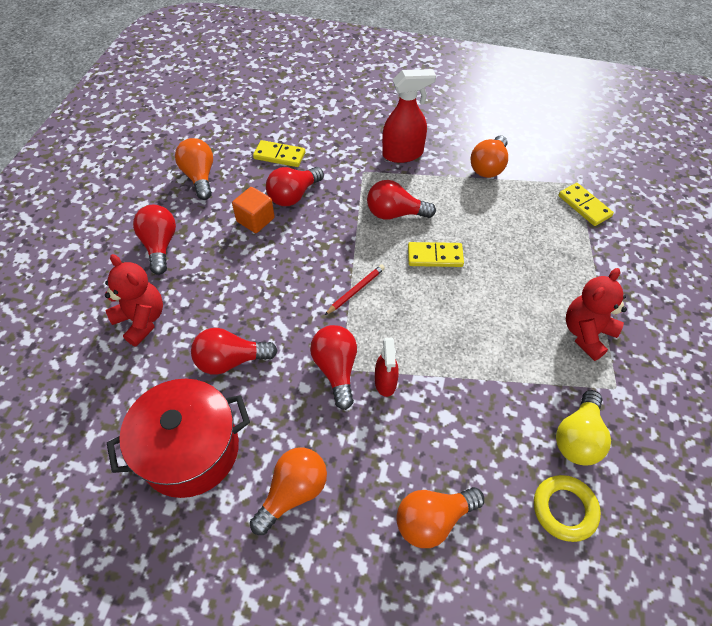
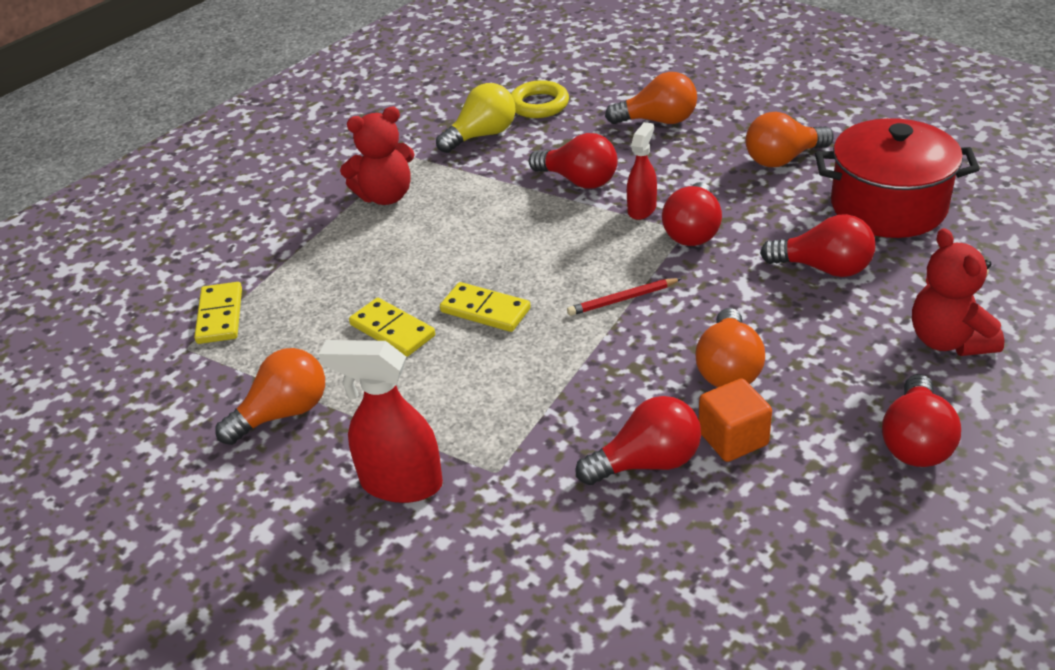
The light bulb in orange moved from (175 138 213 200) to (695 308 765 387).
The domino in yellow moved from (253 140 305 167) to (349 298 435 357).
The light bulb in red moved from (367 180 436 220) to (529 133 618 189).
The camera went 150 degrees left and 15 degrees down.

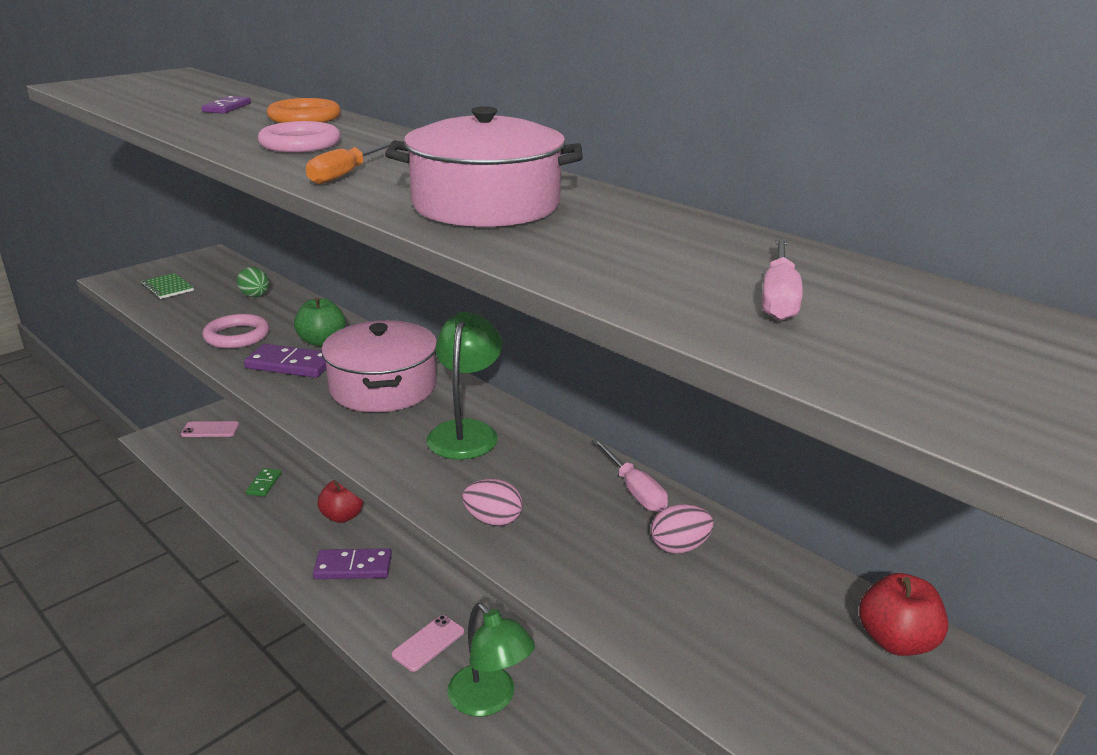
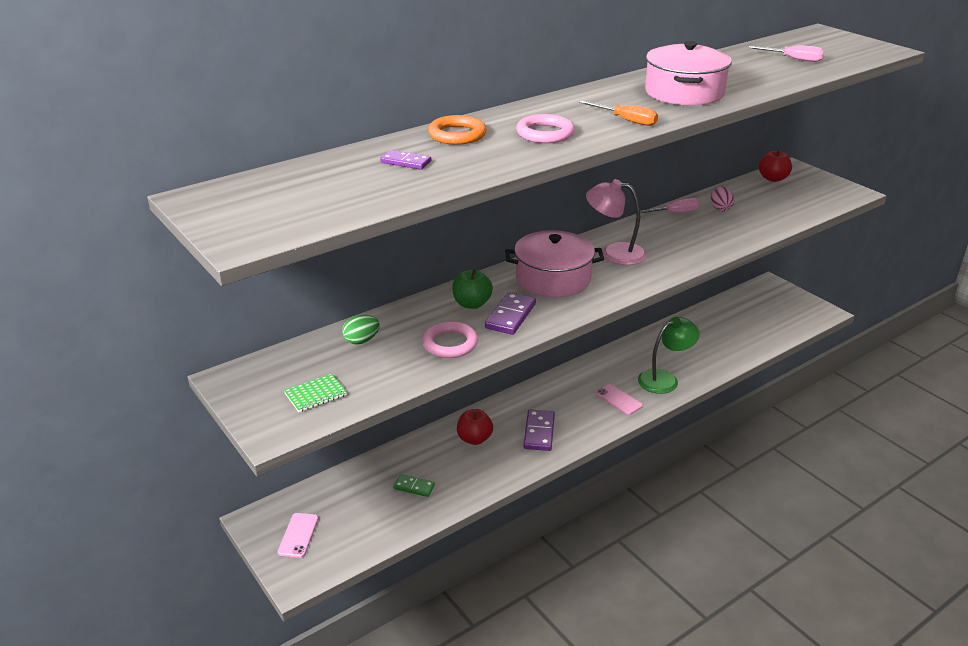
The egg in pink at (462 479 523 527) disappeared.
The lamp in green at (426 312 502 460) became the lamp in pink at (586 179 647 265).
The camera went 80 degrees left and 5 degrees up.

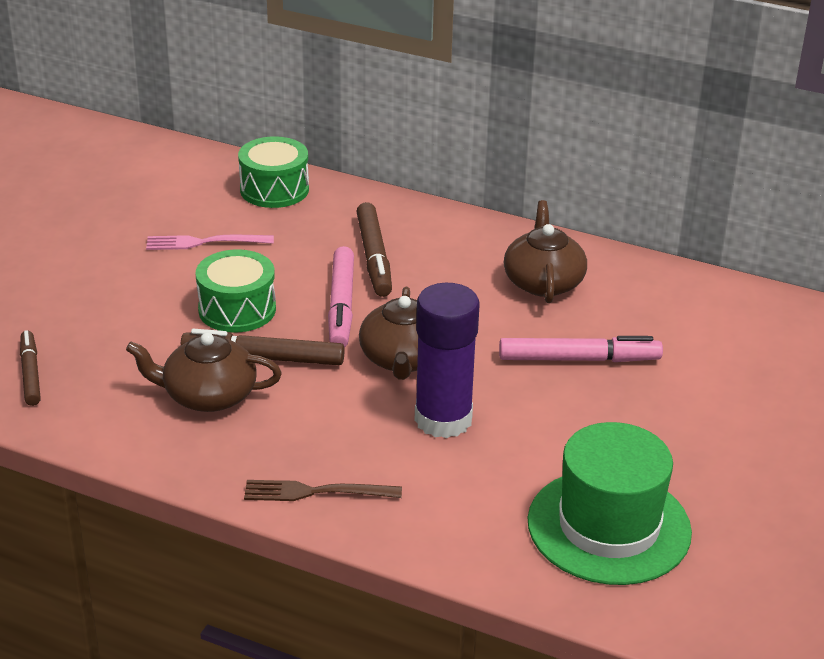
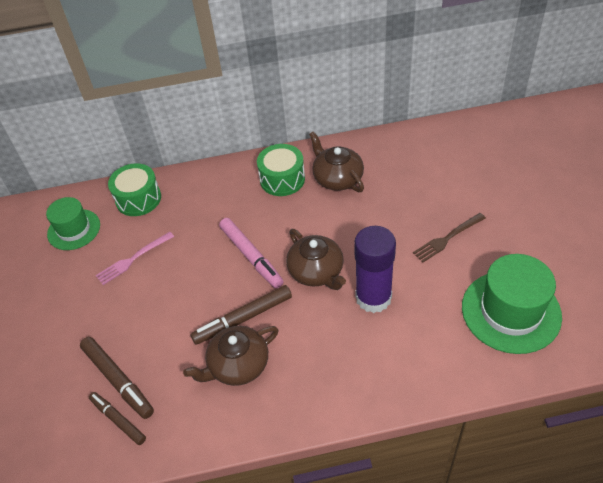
The marker in pink at (499 336 663 362) disappeared.
The hat in green at (46 197 100 250) appeared.
The drum in green moved from (196 249 276 333) to (257 144 305 196).
The fork in brown moved from (244 480 402 501) to (413 213 486 262).
The marker in brown moved from (356 202 392 297) to (80 337 154 419).
The camera went 30 degrees left and 15 degrees up.

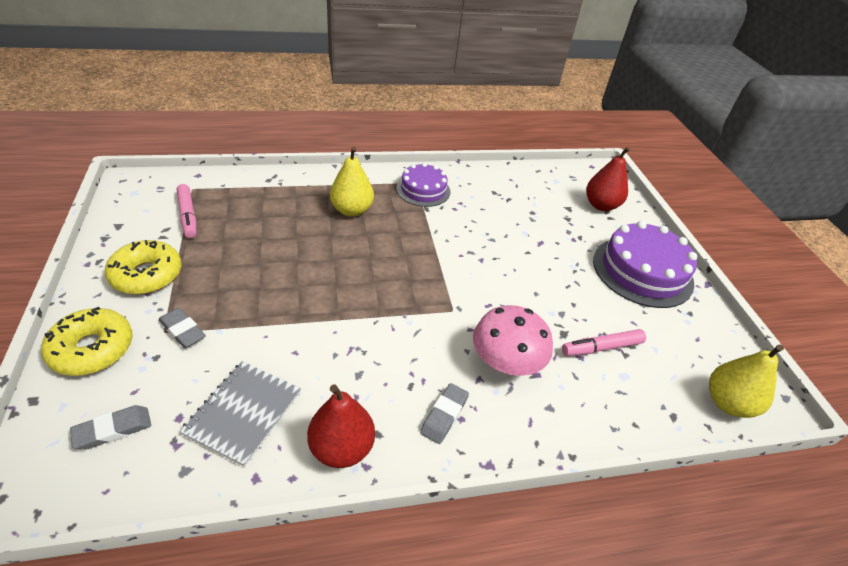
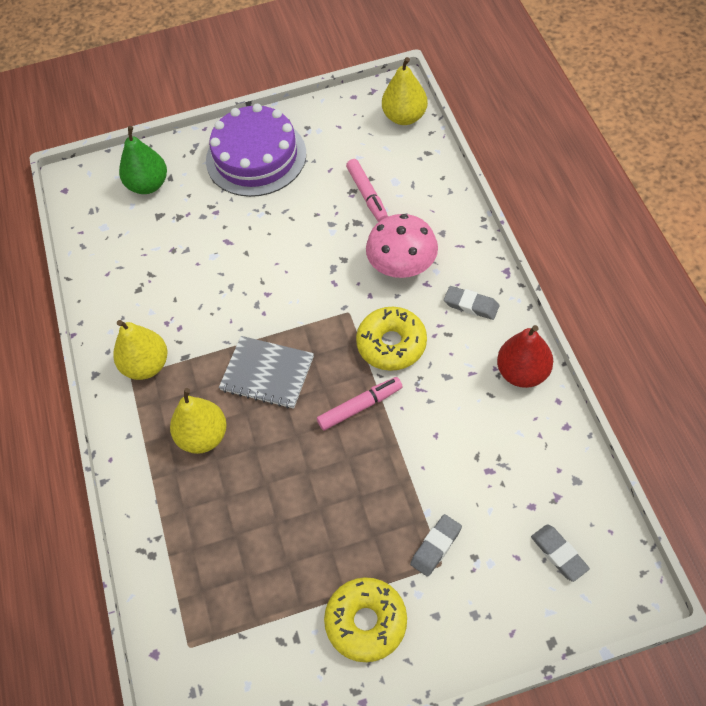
The donut in yellow moved from (41 306 132 376) to (356 307 427 371).
The marker in pink moved from (177 184 197 238) to (317 377 403 431).
The notebook in grey moved from (179 361 301 467) to (219 336 314 409).
The cake in purple at (396 163 451 207) was replaced by the pear in yellow at (113 320 167 380).
The pear in red at (586 147 630 211) became the pear in green at (119 126 167 194).
The camera went 85 degrees left and 15 degrees up.

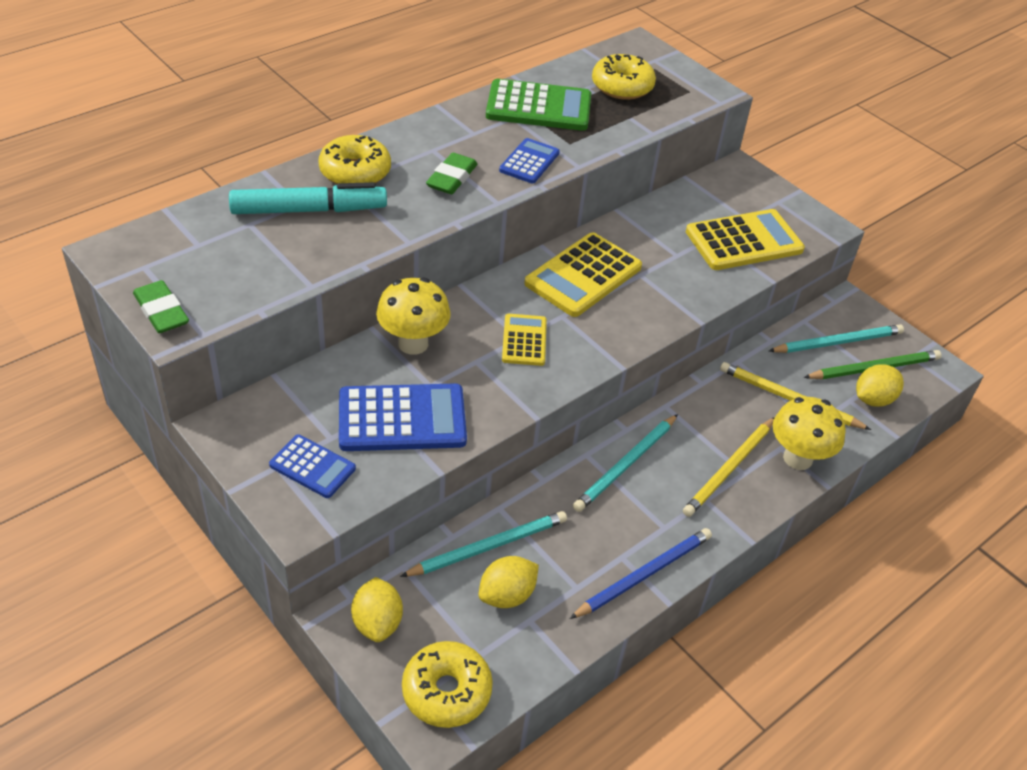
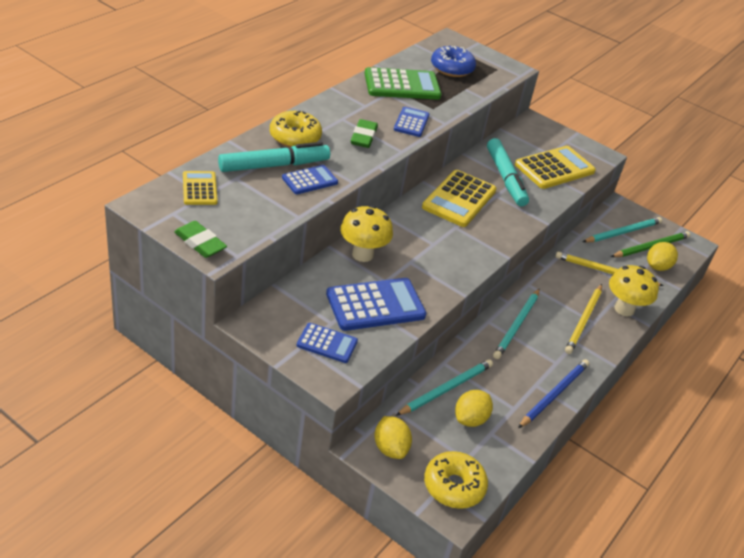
The calculator in blue at (282 165 338 194) appeared.
The marker in turquoise at (487 138 529 207) appeared.
The calculator in yellow moved from (502 314 547 366) to (183 171 218 205).
The donut in yellow at (592 54 656 100) became the donut in blue at (431 46 476 77).
The camera went 15 degrees left and 5 degrees down.

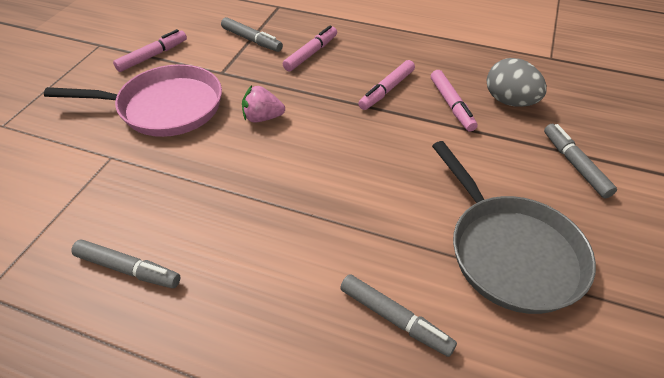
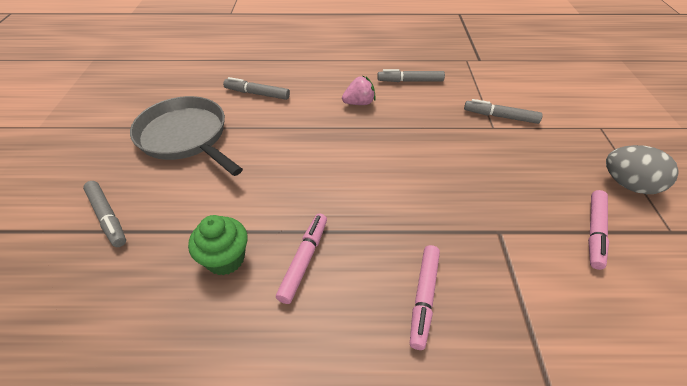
The pan in pink at (44 64 222 137) disappeared.
The marker in grey moved from (221 17 283 52) to (464 99 543 124).
The strawberry in pink moved from (242 85 285 123) to (342 76 376 105).
The egg in grey moved from (487 58 547 107) to (606 145 679 194).
The marker in pink at (431 70 477 132) was replaced by the cupcake in green at (188 215 247 275).
The camera went 160 degrees right and 0 degrees up.

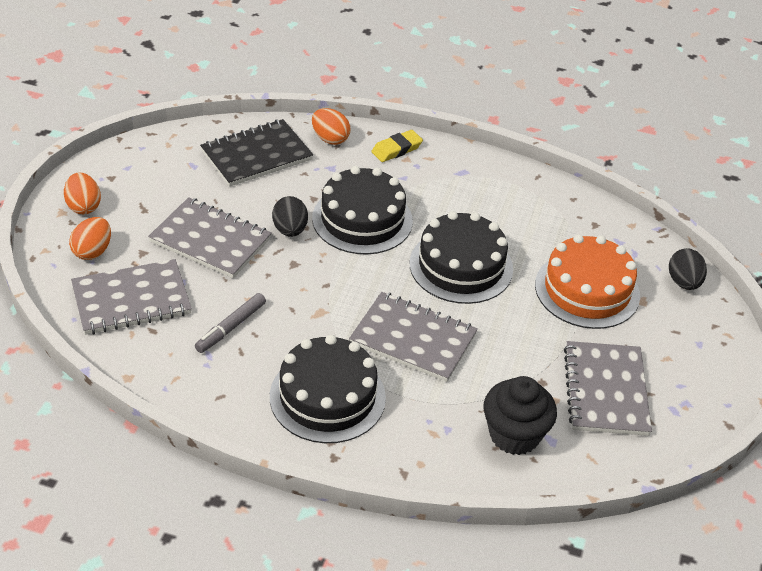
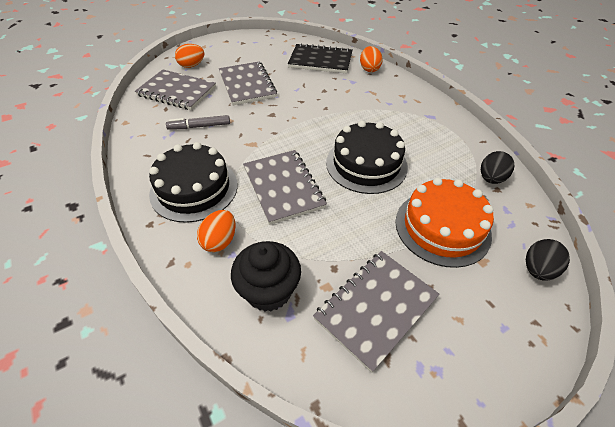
The cake in black at (312 166 413 255) disappeared.
The eraser in yellow at (371 130 423 162) disappeared.
The egg in orange moved from (64 173 101 214) to (197 210 236 252).
The egg in black moved from (272 196 308 237) to (481 151 514 184).
The camera went 45 degrees right and 5 degrees up.

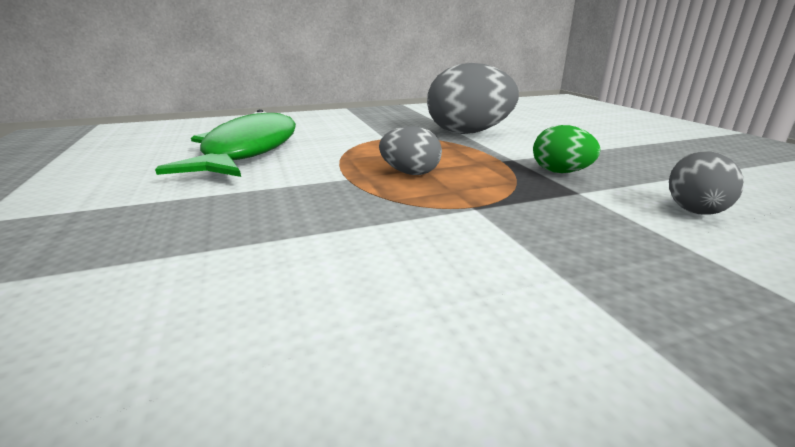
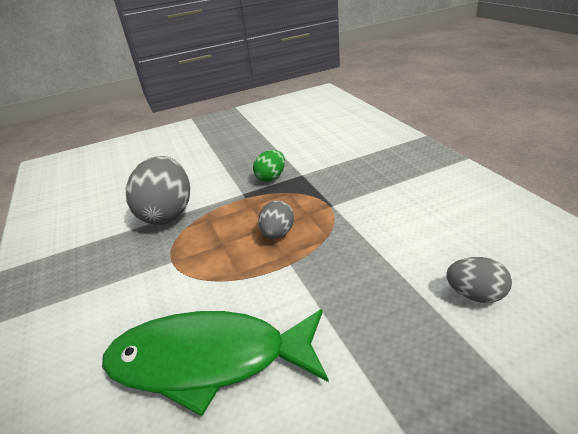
The egg in grey moved from (669 151 744 215) to (446 257 512 303).
The camera went 90 degrees left and 10 degrees up.

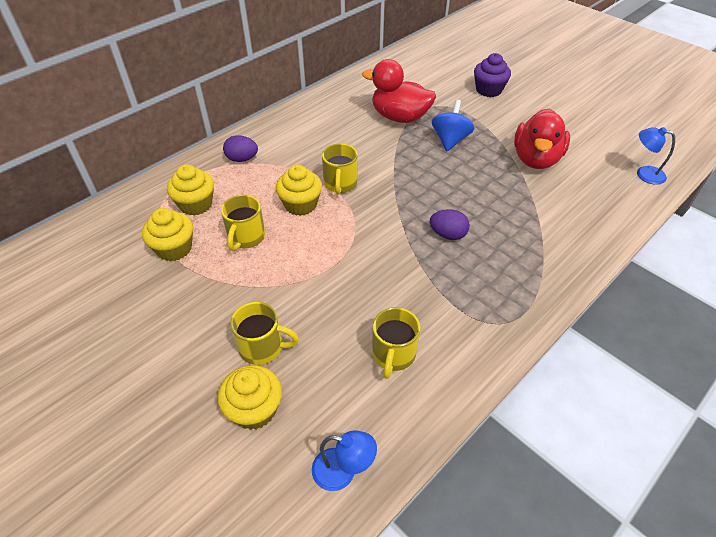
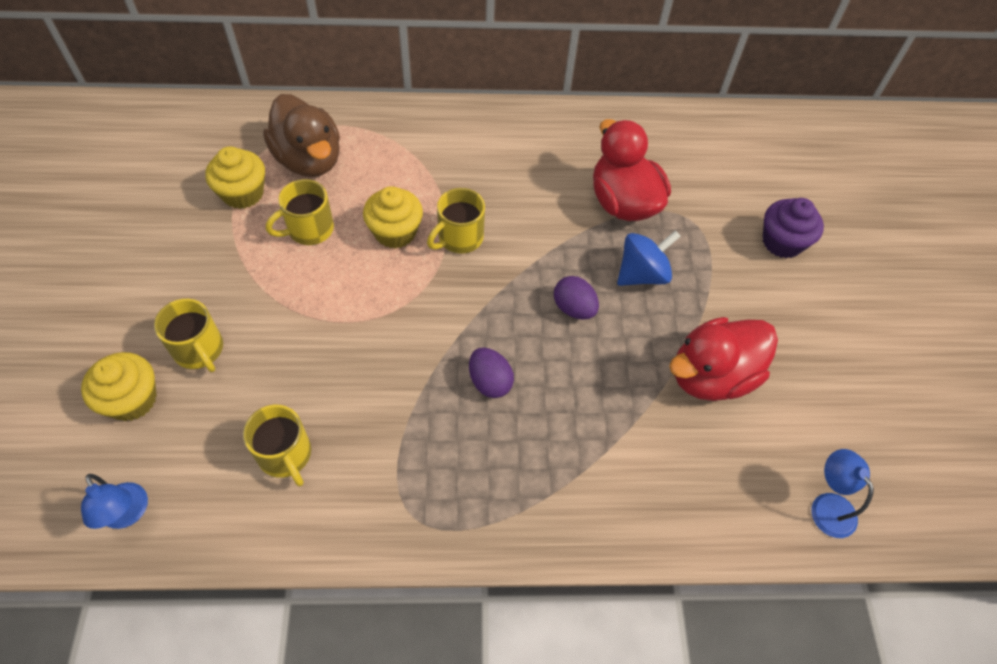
The egg in purple moved from (223 135 258 162) to (554 276 599 319).
The cupcake in yellow at (167 164 214 215) was replaced by the duck in brown at (263 94 340 177).
The mug in yellow at (372 307 420 379) turned 90 degrees counterclockwise.
The camera went 40 degrees right and 10 degrees up.

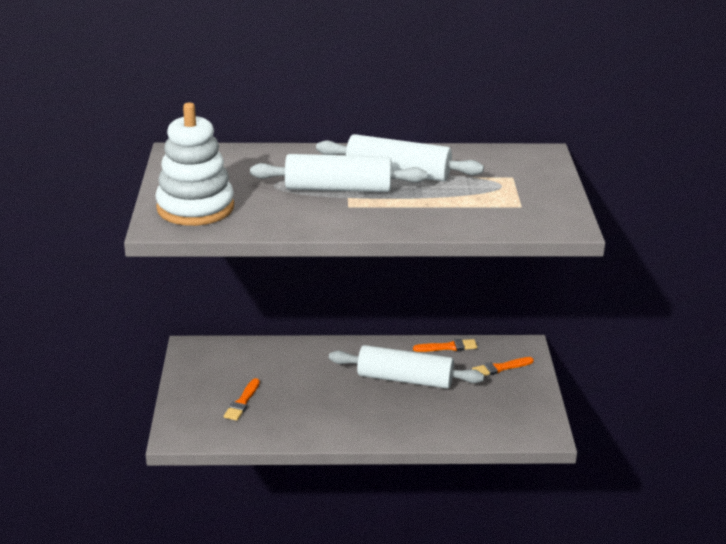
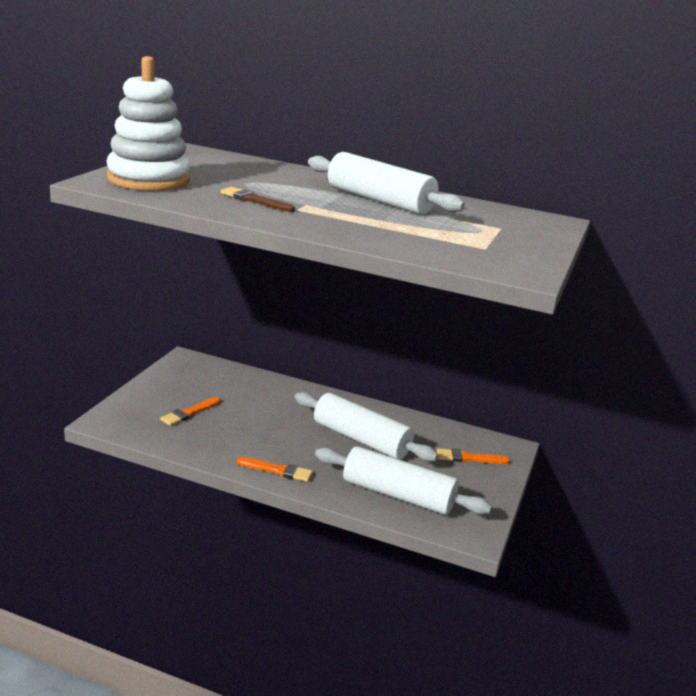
The brush in brown at (220 187 295 212) appeared.
The rolling pin in white moved from (250 154 427 192) to (315 446 492 515).
The brush in orange moved from (413 339 477 352) to (237 457 313 482).
The camera went 20 degrees right and 5 degrees down.

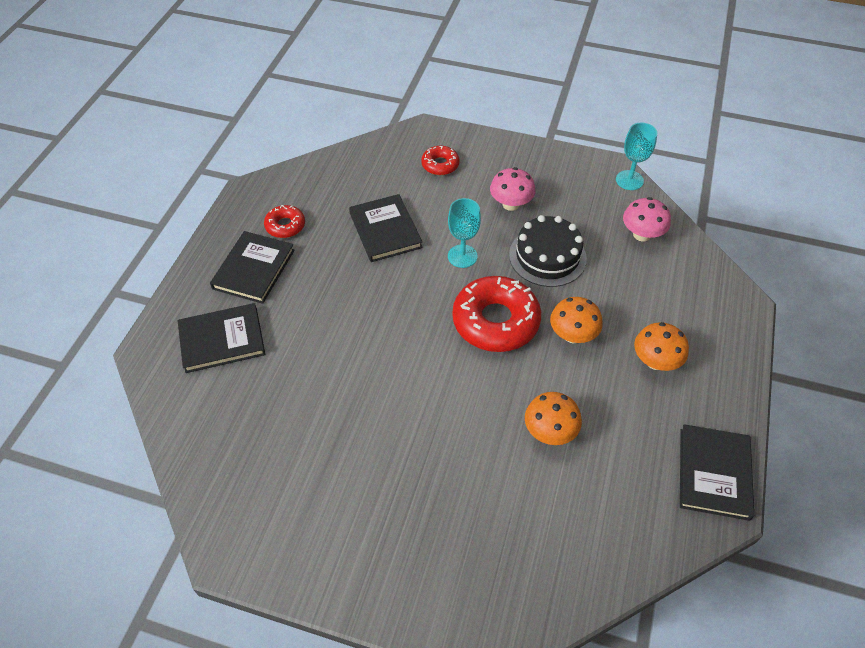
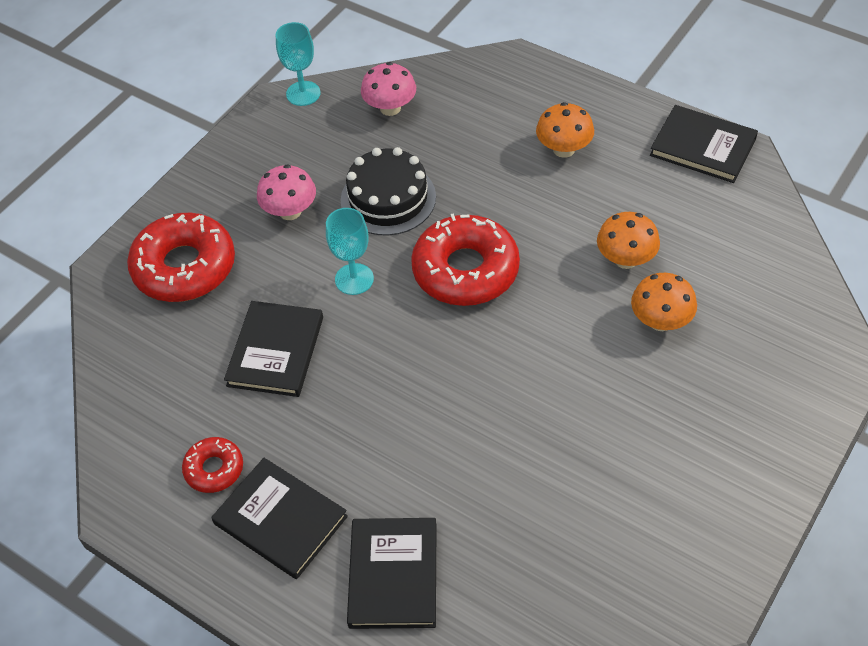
The mushroom in orange moved from (550 297 603 343) to (631 273 697 331).
The book in black at (349 194 423 262) turned 75 degrees counterclockwise.
The donut in red at (421 146 460 175) changed to 1.96 times the size.
The camera went 70 degrees left and 0 degrees up.

